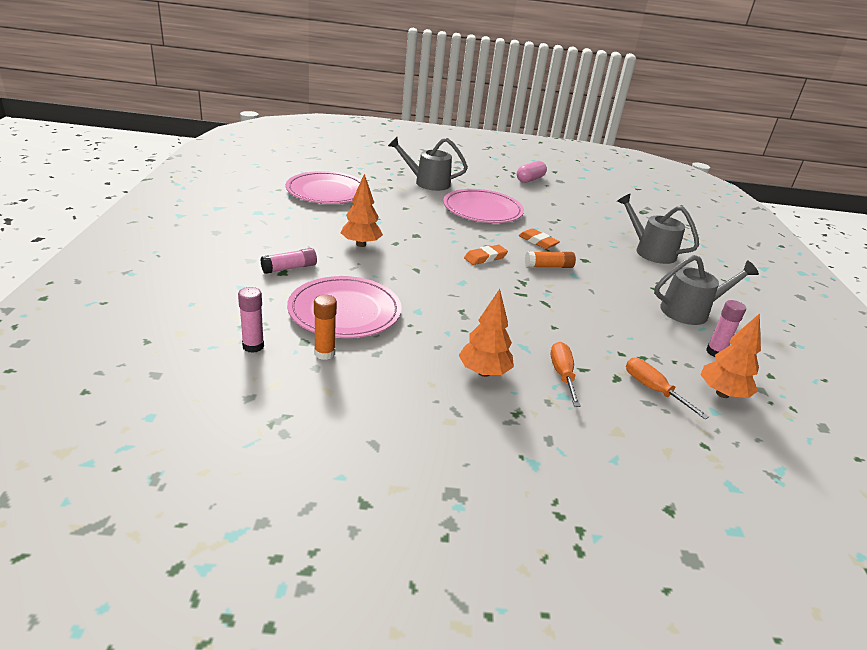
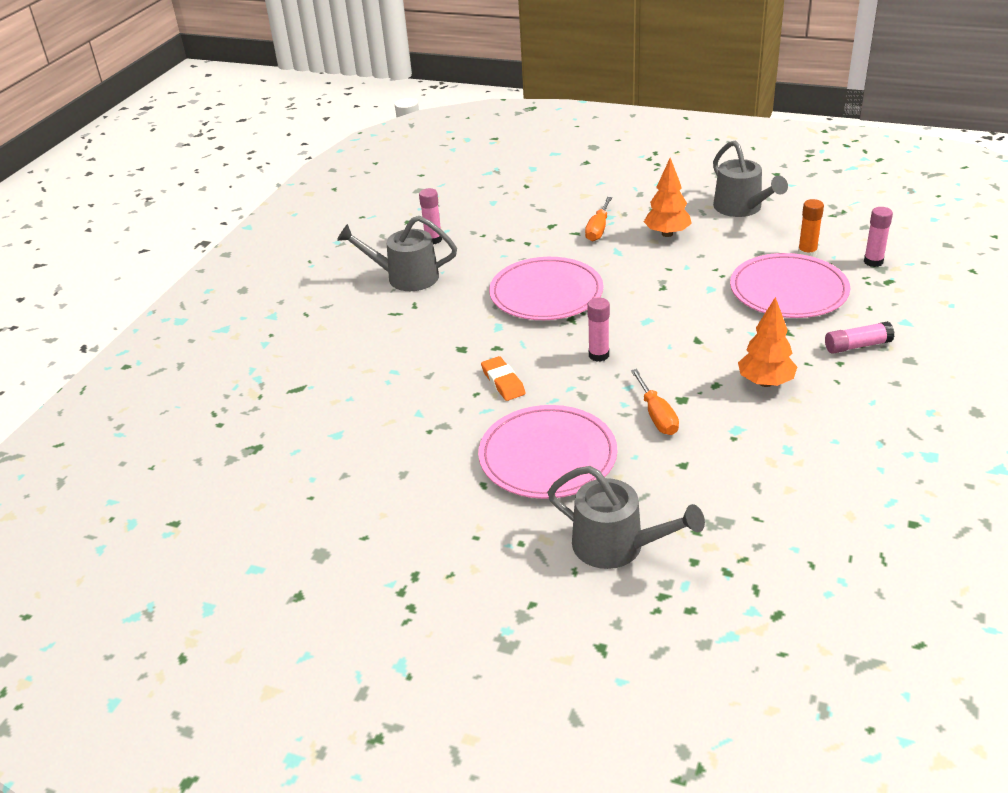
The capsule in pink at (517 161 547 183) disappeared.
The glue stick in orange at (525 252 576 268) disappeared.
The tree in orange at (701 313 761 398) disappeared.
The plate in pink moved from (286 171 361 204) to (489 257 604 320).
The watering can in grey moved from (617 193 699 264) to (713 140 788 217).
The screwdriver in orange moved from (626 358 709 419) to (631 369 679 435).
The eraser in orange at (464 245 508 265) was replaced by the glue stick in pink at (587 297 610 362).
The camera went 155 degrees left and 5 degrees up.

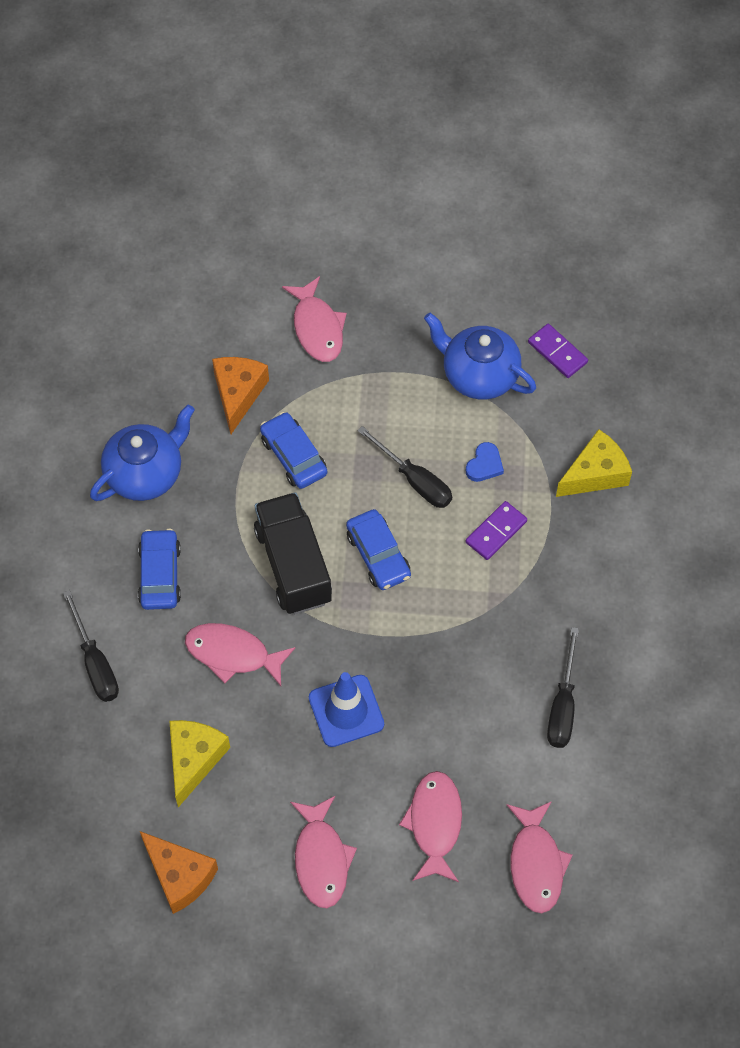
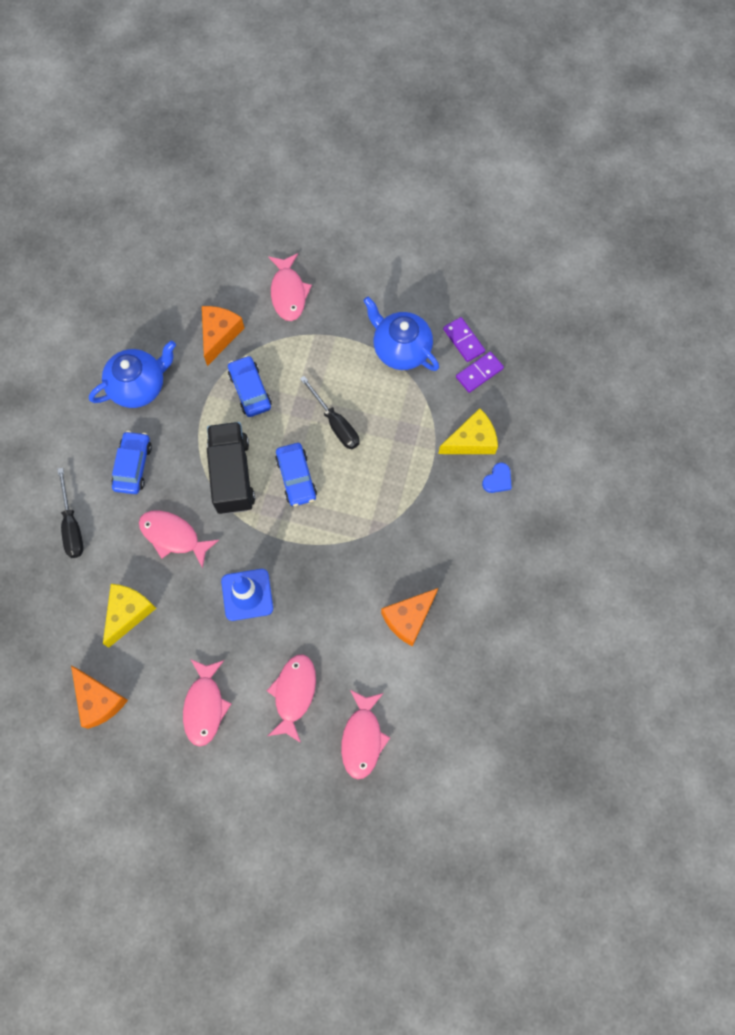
The heart in blue moved from (465 442 504 482) to (482 463 512 493).
The domino in purple moved from (466 501 527 560) to (456 351 504 393).
The screwdriver in black at (547 627 579 748) was replaced by the cheese in orange at (381 588 438 647).
The camera went 10 degrees right and 10 degrees up.

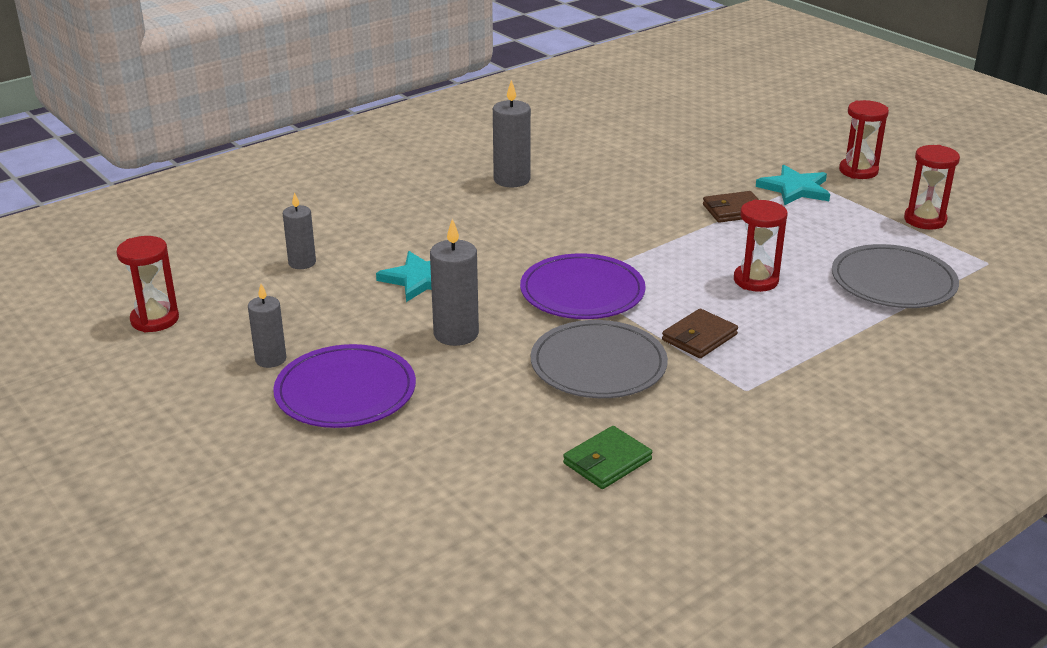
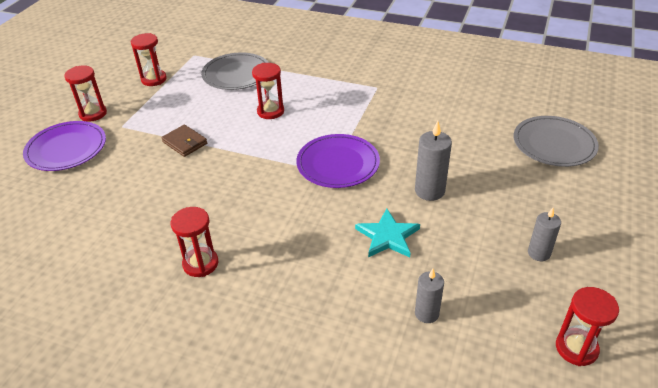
The wallet in green at (563 426 652 489) disappeared.
The wallet in brown at (662 309 738 358) disappeared.
The star in turquoise at (756 165 830 205) disappeared.
The plate in purple moved from (273 344 416 428) to (23 121 106 171).
The plate in grey moved from (531 320 668 398) to (514 116 599 167).
The candle in grey at (493 80 531 187) was replaced by the hourglass in red at (171 207 218 277).
The camera went 120 degrees left and 10 degrees up.

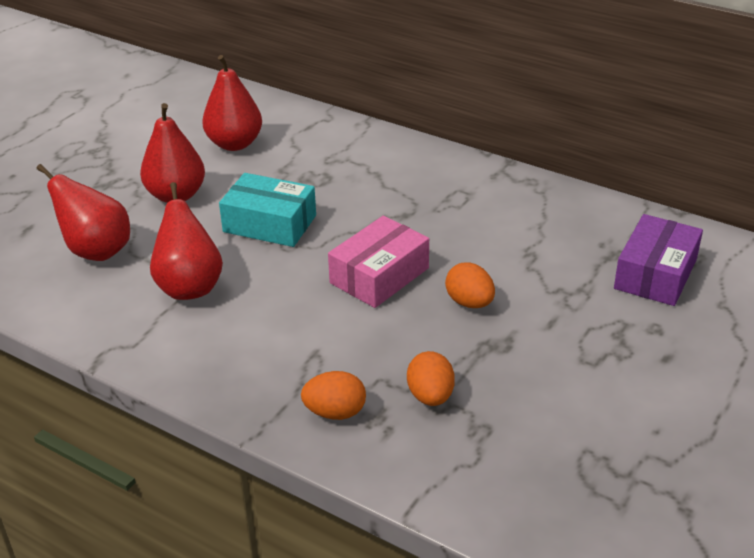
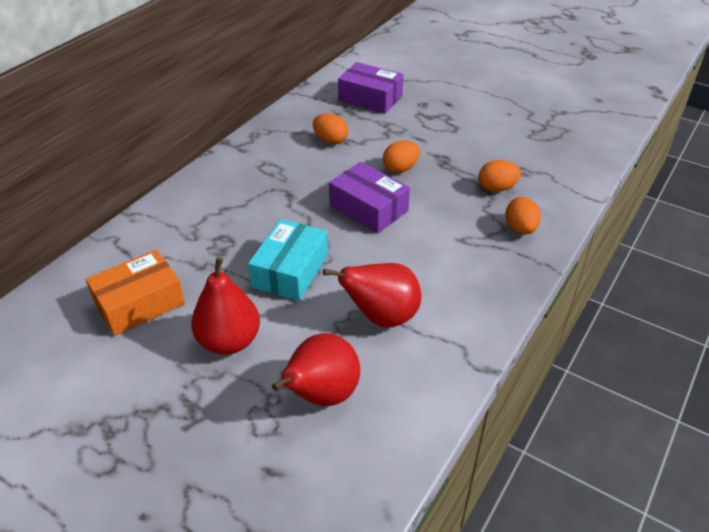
The egg in orange at (313 113 348 144) appeared.
The pear in red at (202 55 262 151) was replaced by the box in orange at (86 249 185 336).
The box in pink at (328 216 429 308) became the box in purple at (329 162 410 233).
The camera went 90 degrees left and 5 degrees up.

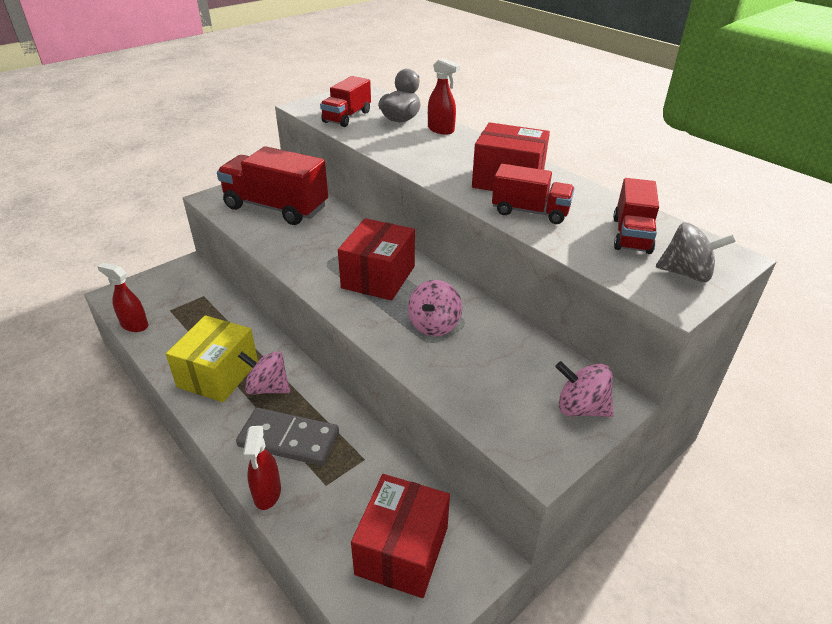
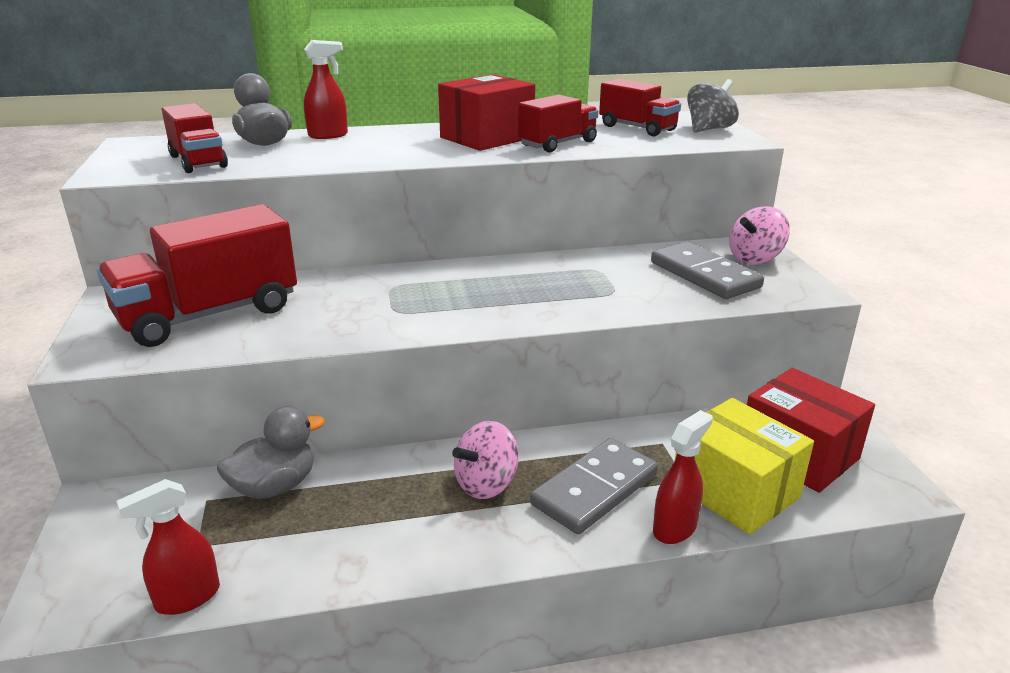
The box in red at (338 218 415 300) disappeared.
The spinning top in pink at (408 280 462 336) disappeared.
The duck in grey at (217 406 325 499) appeared.
The domino in grey at (651 242 764 299) appeared.
The box in yellow moved from (166 315 258 402) to (675 398 814 535).
The spray bottle in red at (243 426 281 510) turned 75 degrees counterclockwise.
The camera went 60 degrees left and 10 degrees down.

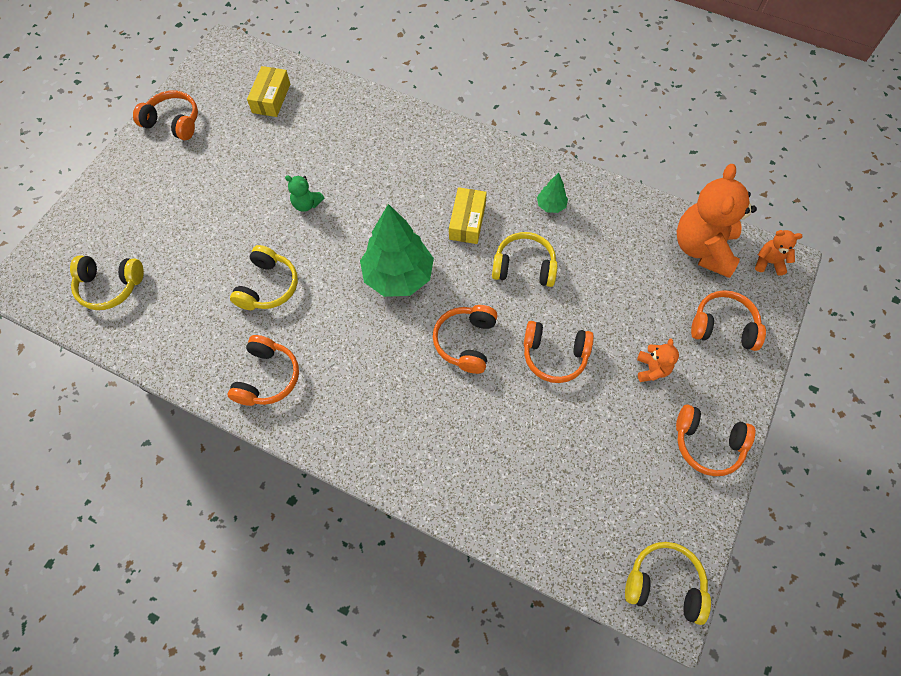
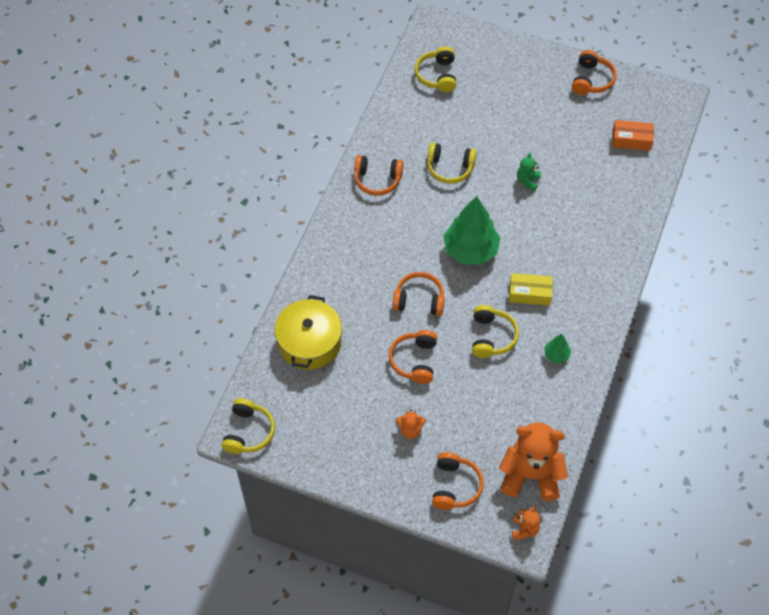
The headphones in orange at (676 405 755 476) disappeared.
The pot in yellow at (274 295 342 370) appeared.
The box in yellow at (247 66 290 117) became the box in orange at (612 120 654 151).
The camera went 85 degrees right and 5 degrees down.

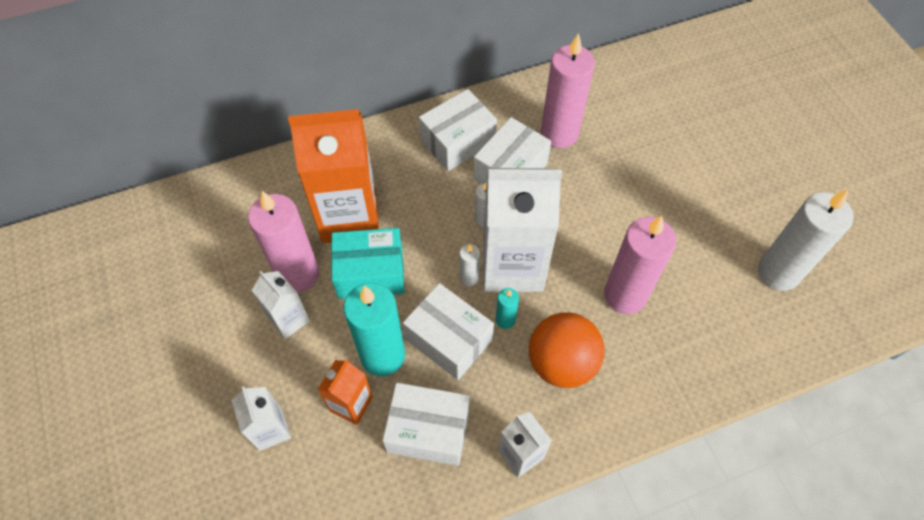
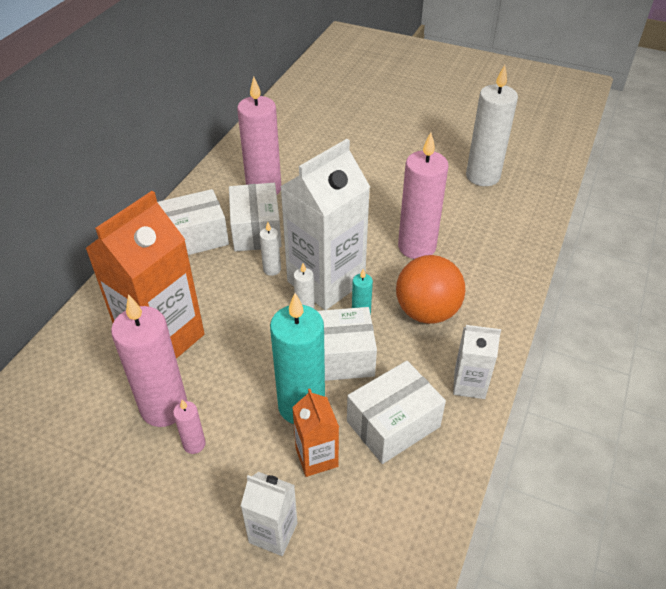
The box in turquoise at (331 228 405 299) disappeared.
The carton in white at (252 271 310 339) was replaced by the candle in pink at (173 400 206 454).
The box in white at (419 89 497 171) turned 60 degrees clockwise.
The camera went 45 degrees left and 15 degrees down.

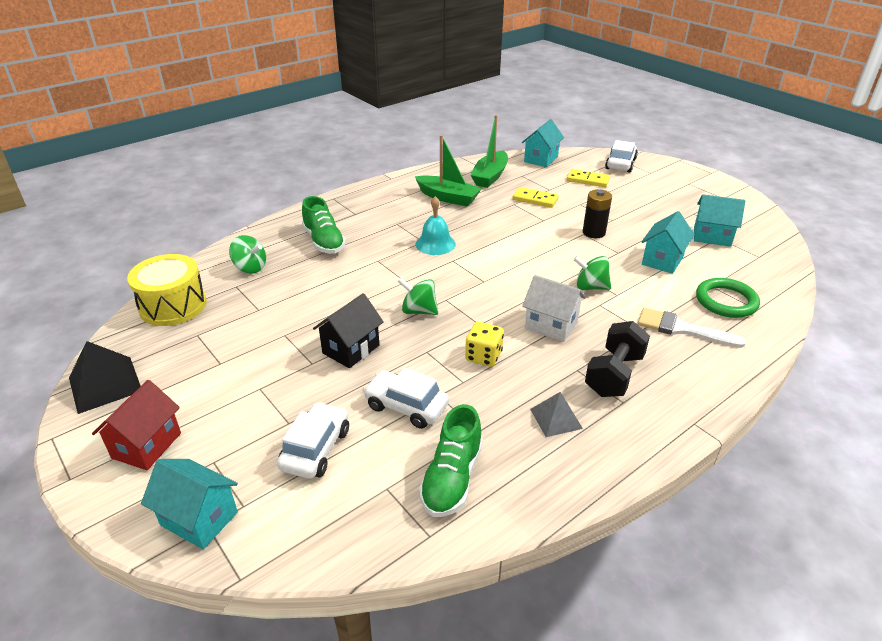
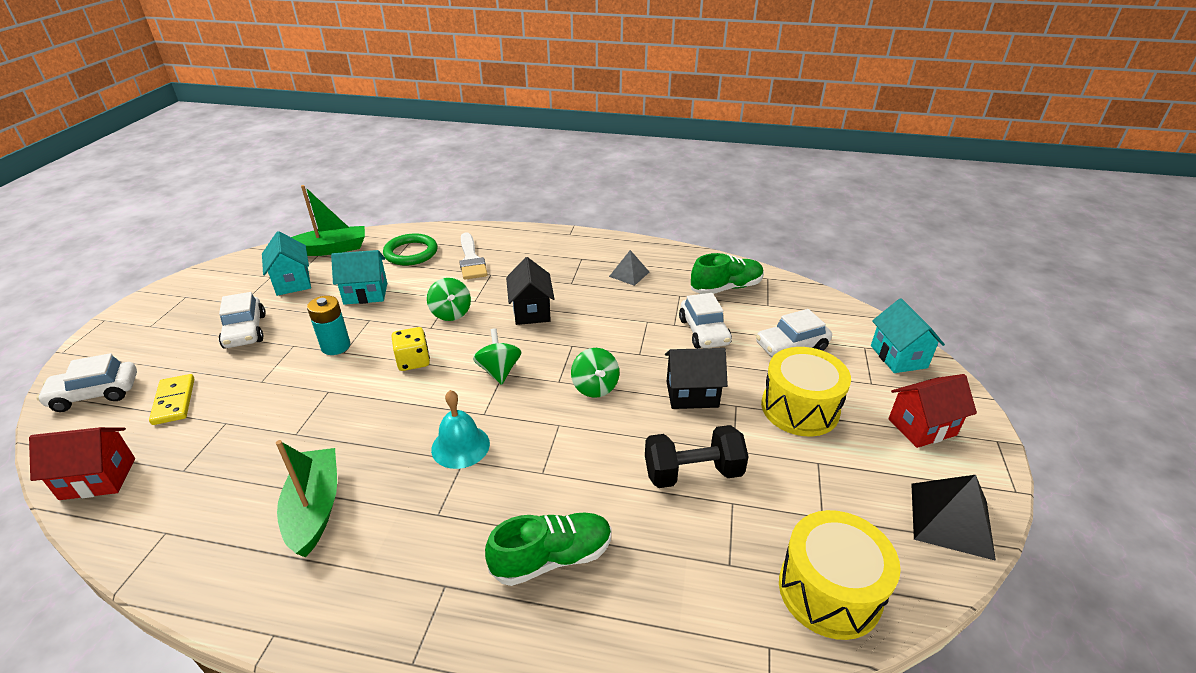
The domino in yellow at (512 187 559 208) disappeared.
The car in white at (219 292 266 349) appeared.
The drum in yellow at (761 347 851 437) appeared.
The spinning top in green moved from (229 235 266 273) to (473 328 521 385).
The dice in yellow moved from (465 322 504 367) to (392 327 430 371).
The boat in green moved from (471 115 508 188) to (291 185 365 256).
The dumbbell in black moved from (585 321 650 397) to (645 425 749 488).
The house in turquoise at (522 119 564 167) became the house in red at (29 427 135 500).
The house in white at (522 275 586 342) became the house in black at (506 257 554 325).
The battery in black at (583 189 612 238) became the battery in turquoise at (307 296 350 355).
The shoe in green at (302 196 346 254) turned 45 degrees clockwise.
The camera went 130 degrees left and 0 degrees up.

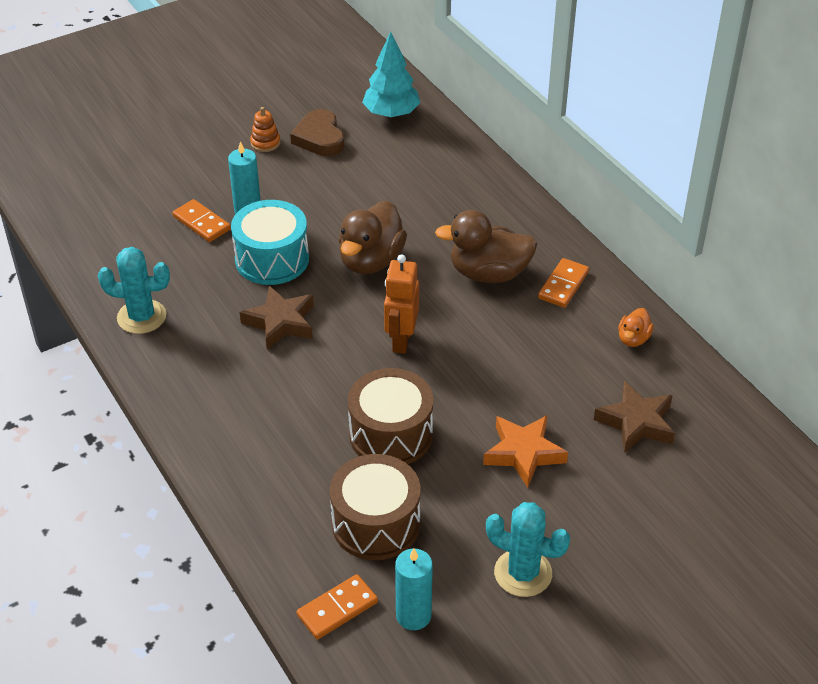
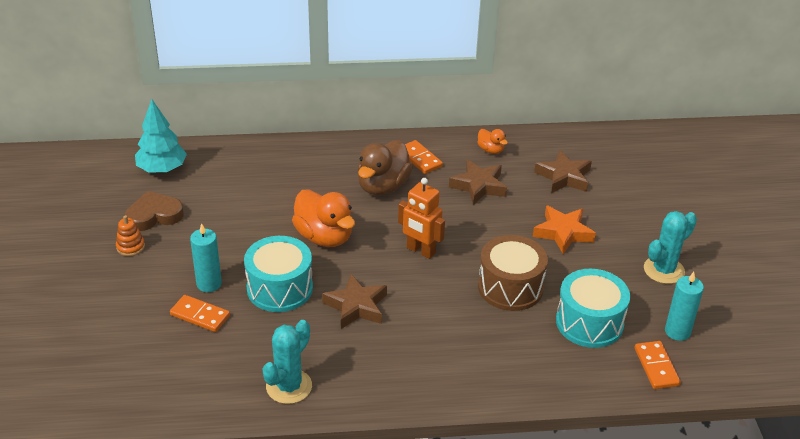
The star in brown at (449 160 507 205) appeared.
The drum in brown at (330 454 421 560) became the drum in turquoise at (556 269 630 348).
The duck in brown at (339 201 407 274) became the duck in orange at (292 189 355 247).
The domino in orange at (172 199 231 242) turned 45 degrees clockwise.
The heart in brown at (290 109 344 156) turned 150 degrees clockwise.
The camera went 65 degrees left and 5 degrees down.

